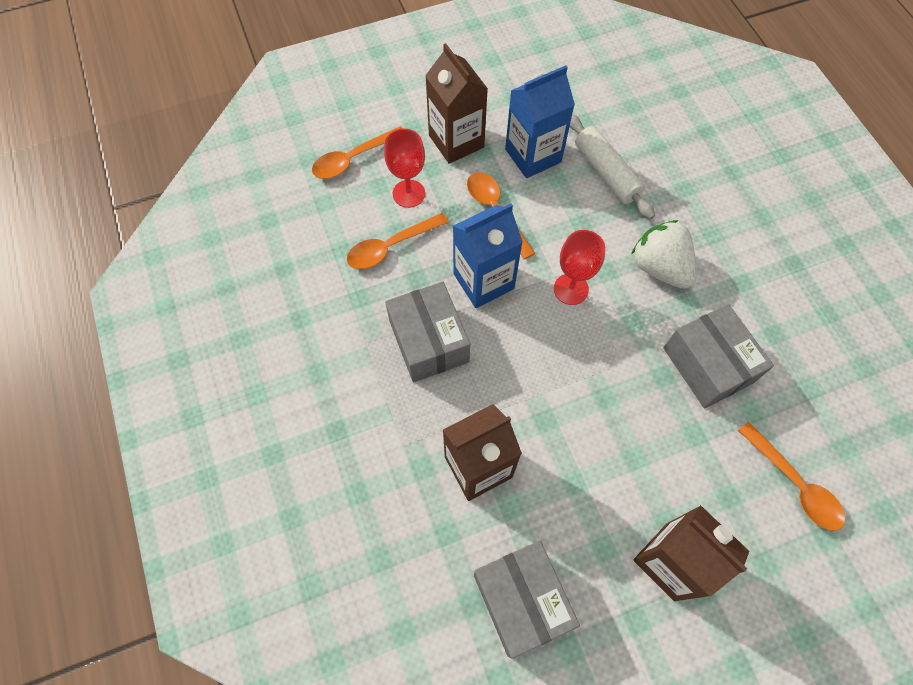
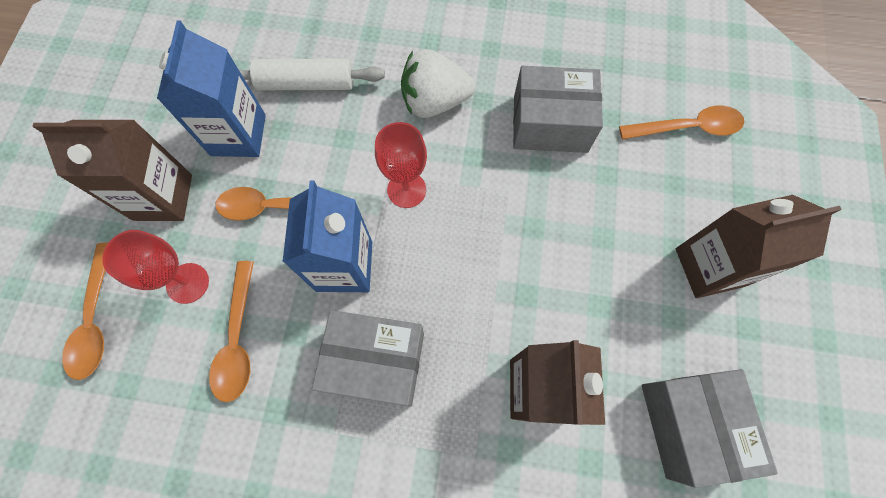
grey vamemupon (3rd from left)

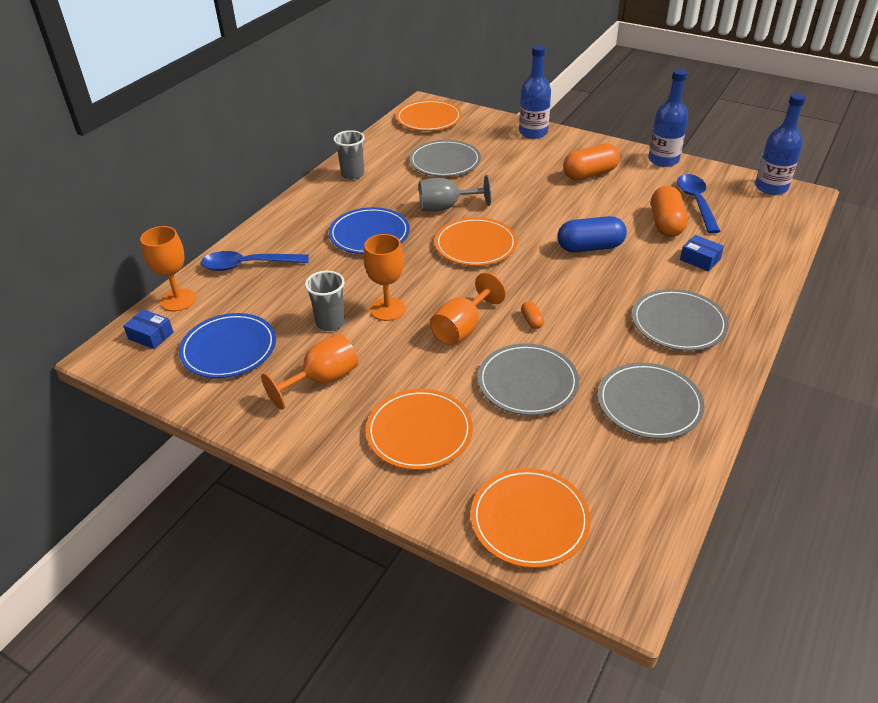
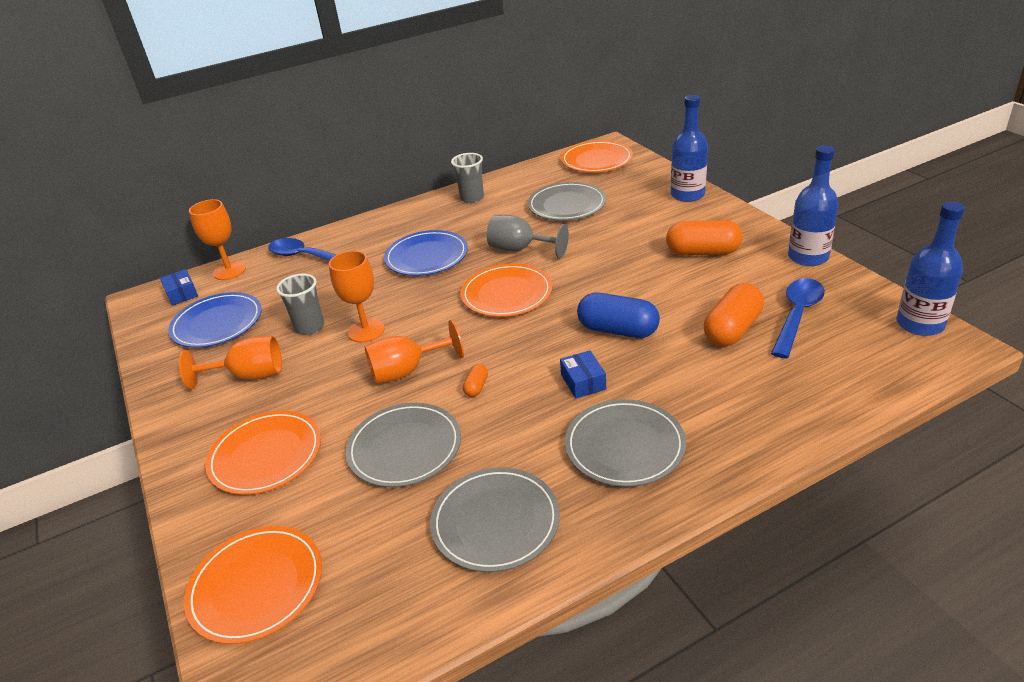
blue vamemupon (2nd from left)

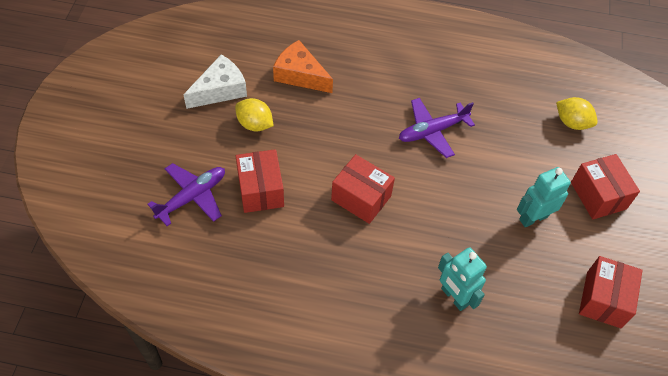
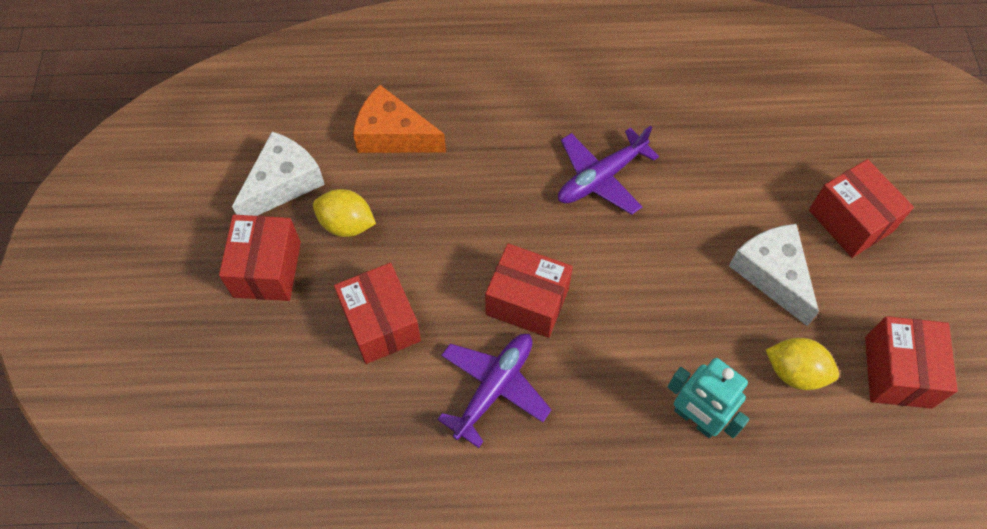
red vamemupon (1st from left)
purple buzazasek (1st from left)
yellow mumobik (2nd from left)
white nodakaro (2nd from left)

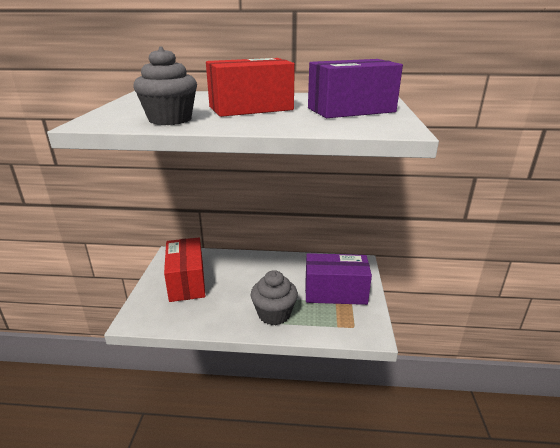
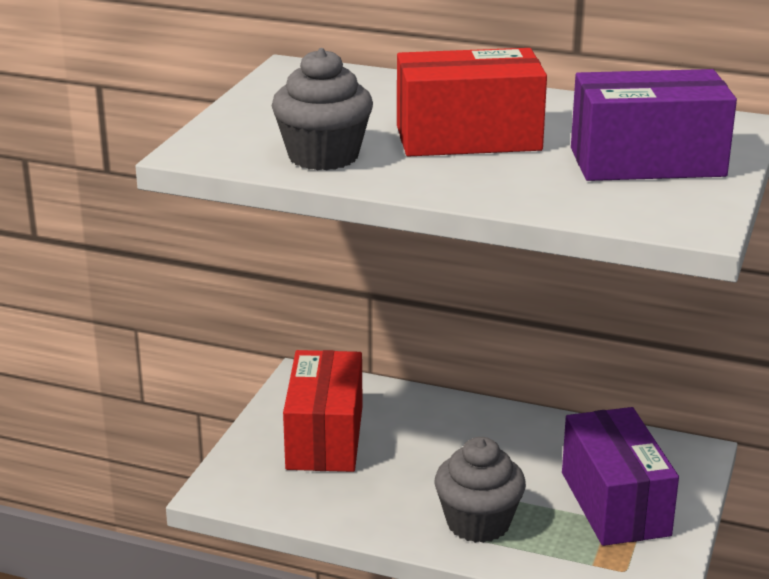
purple vamemupon (1st from left)

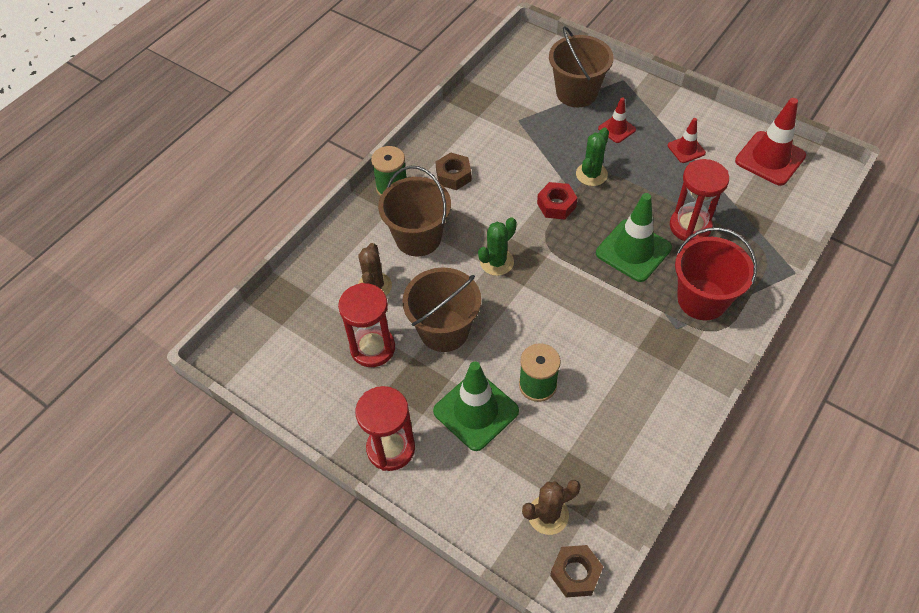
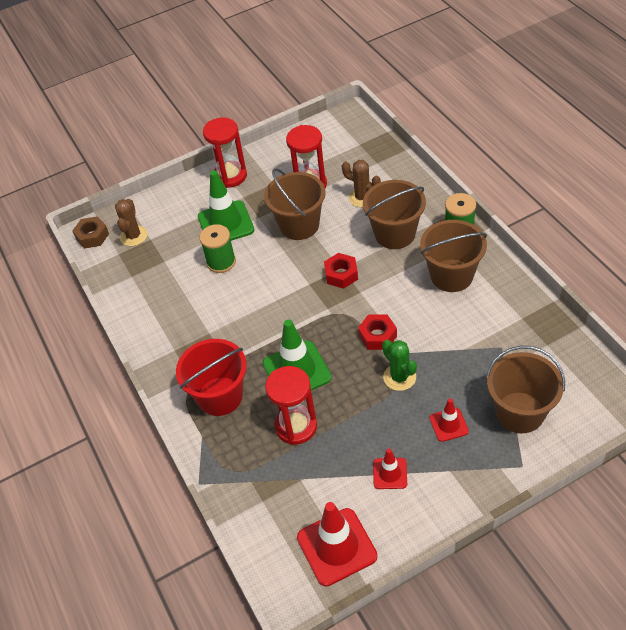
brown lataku (3rd from left)
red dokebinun (1st from left)

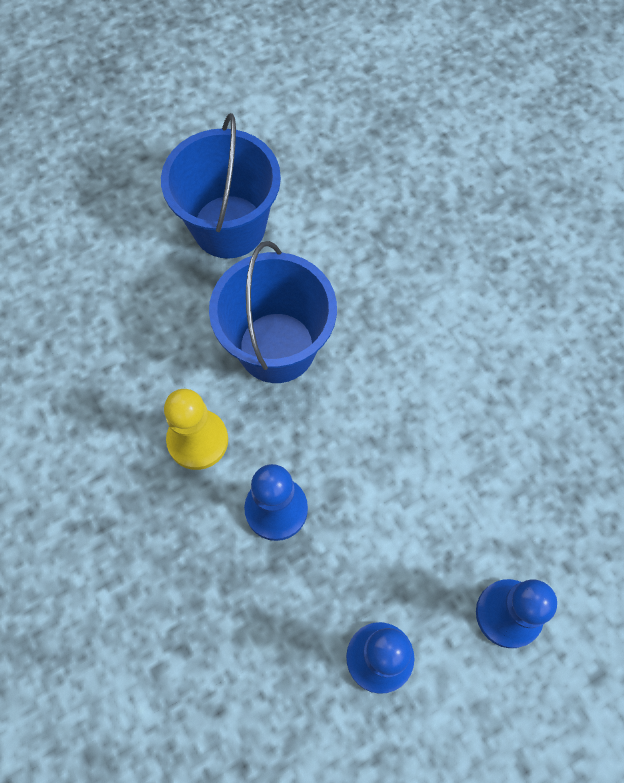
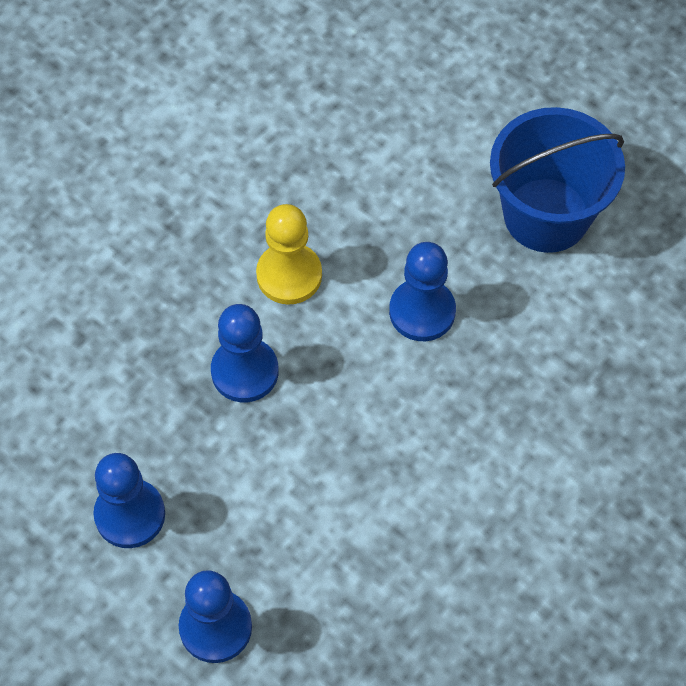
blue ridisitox (4th from left)

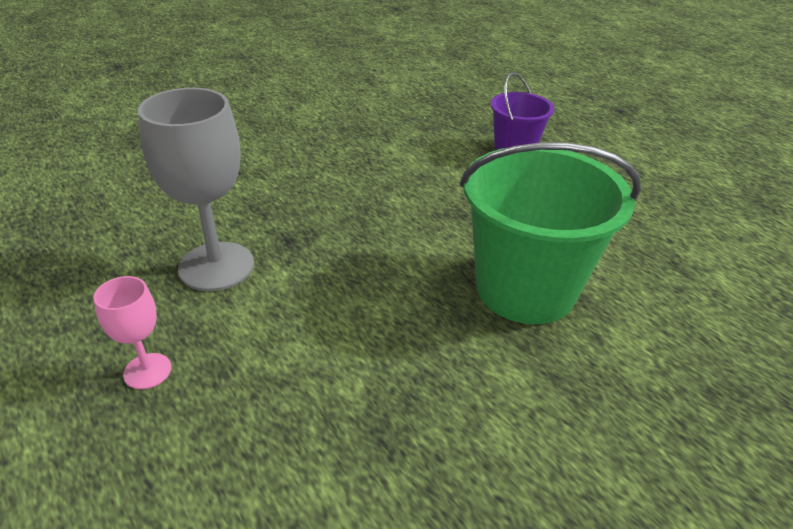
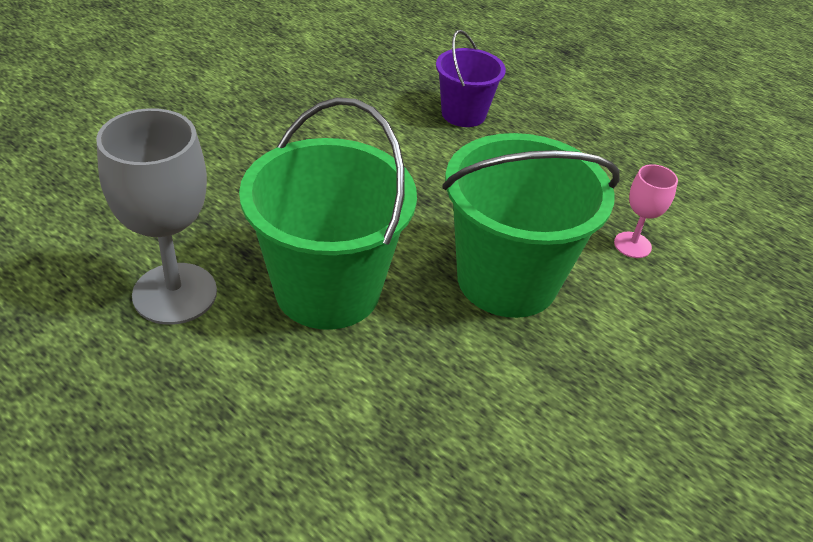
green lataku (1st from left)
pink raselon

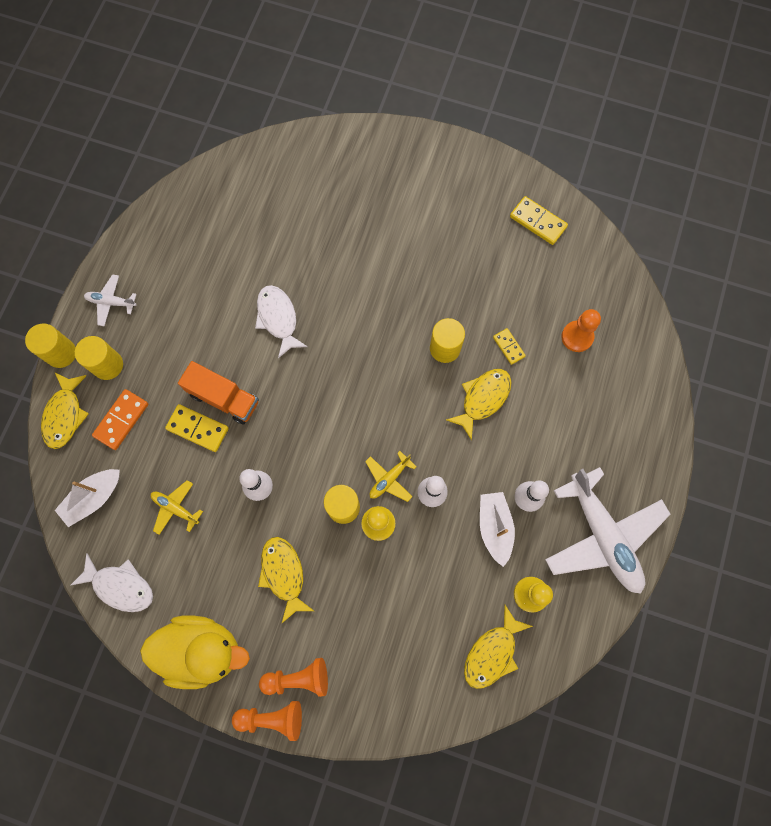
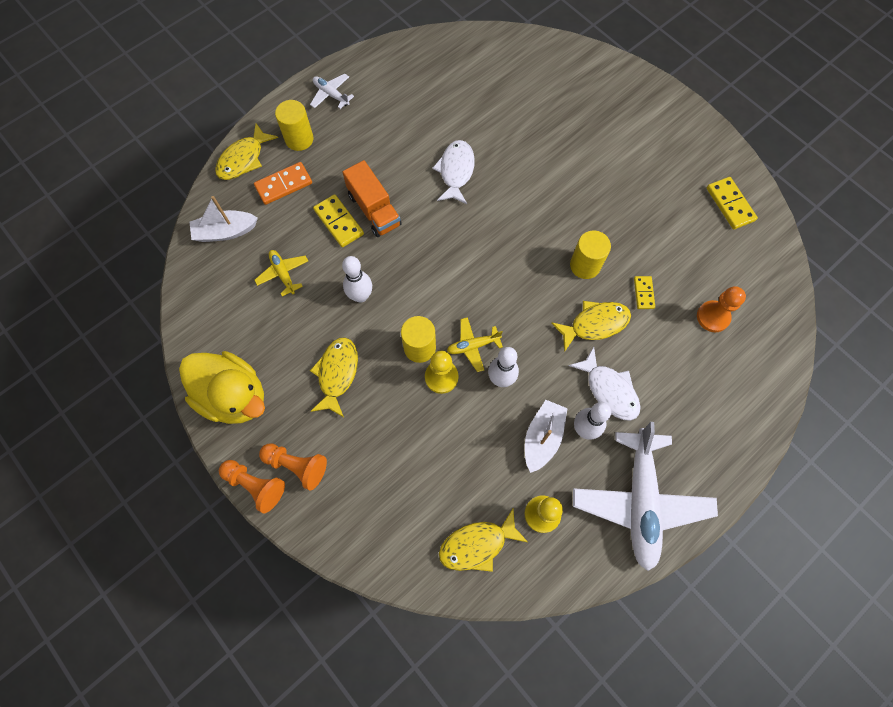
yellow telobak (1st from left in the first image)
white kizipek (2nd from left)

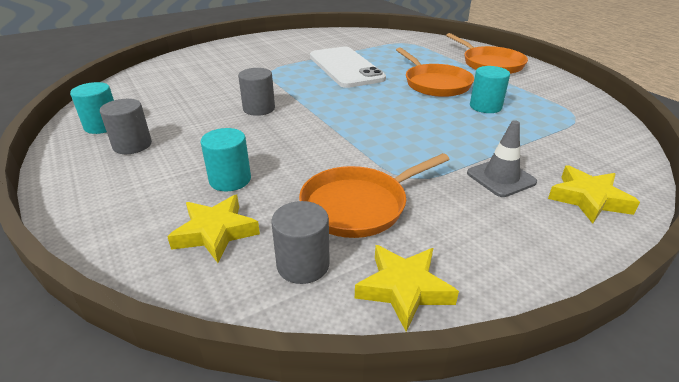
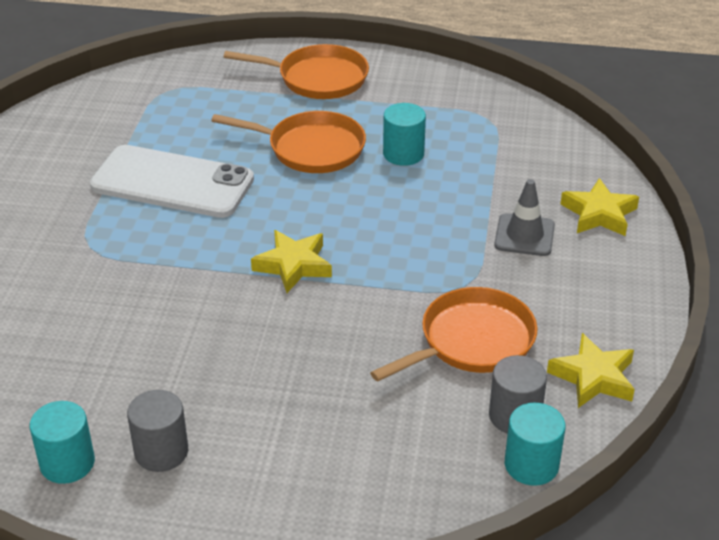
grey telobak (2nd from left in the first image)
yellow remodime (1st from left)
turquoise telobak (3rd from left)
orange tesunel (3rd from left)

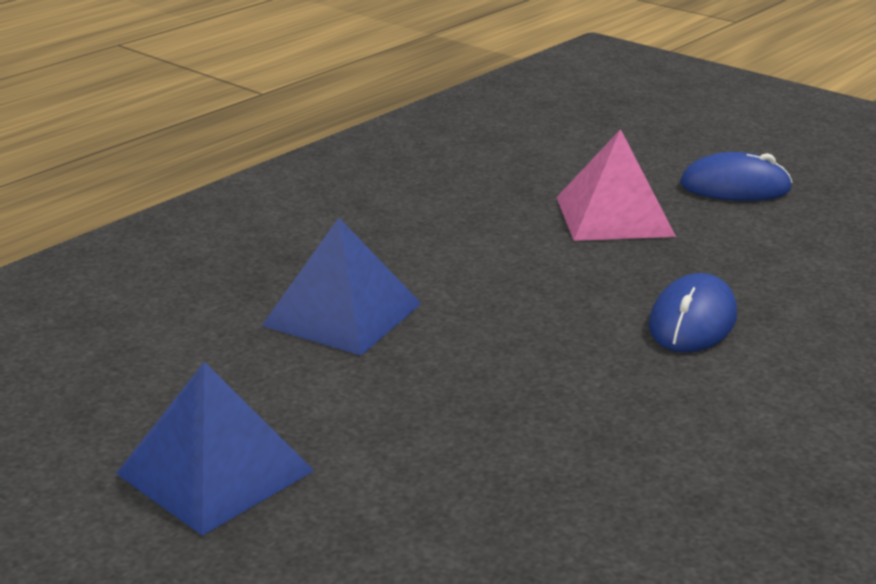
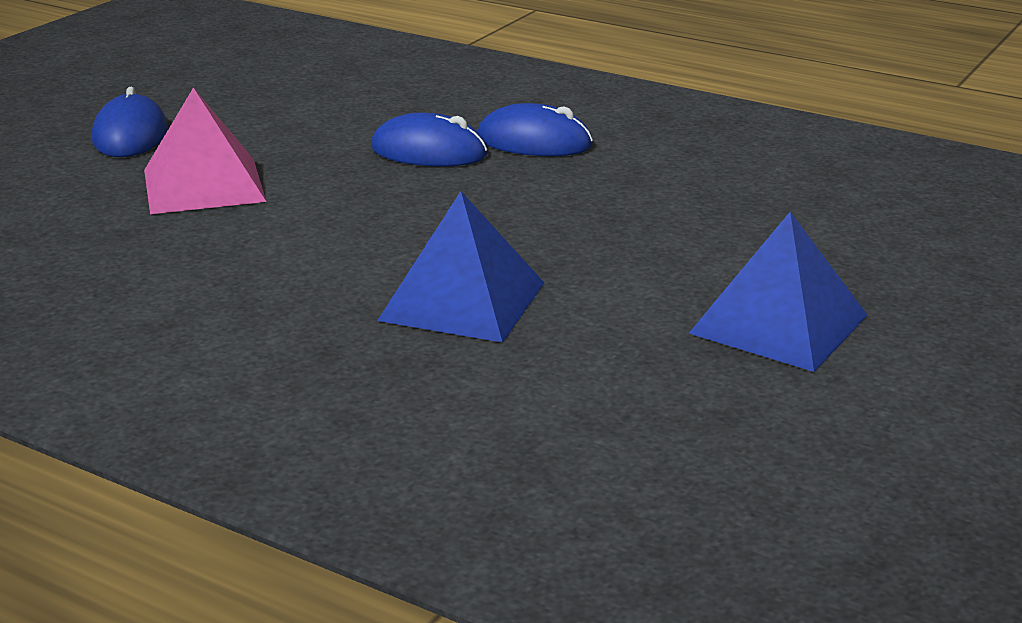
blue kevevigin (3rd from left)

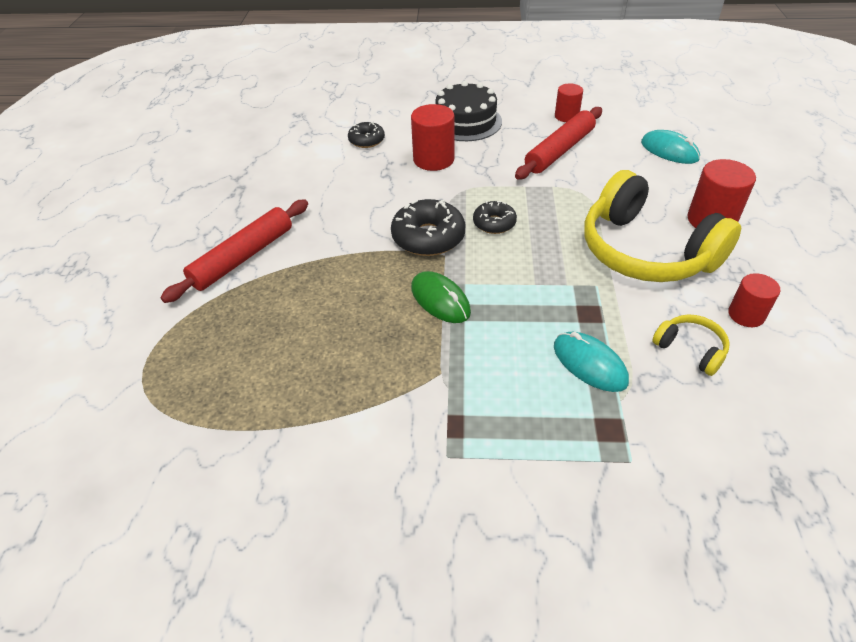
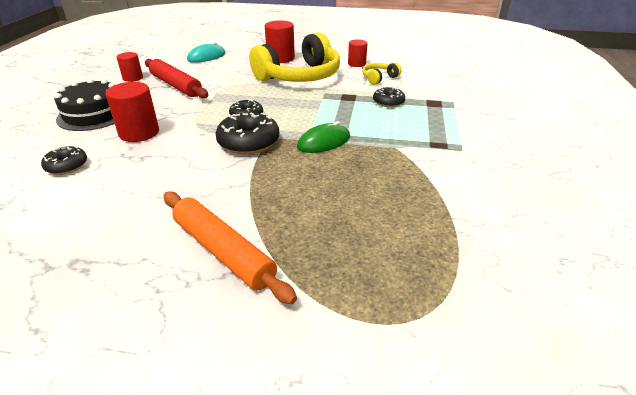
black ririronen (4th from left)
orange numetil

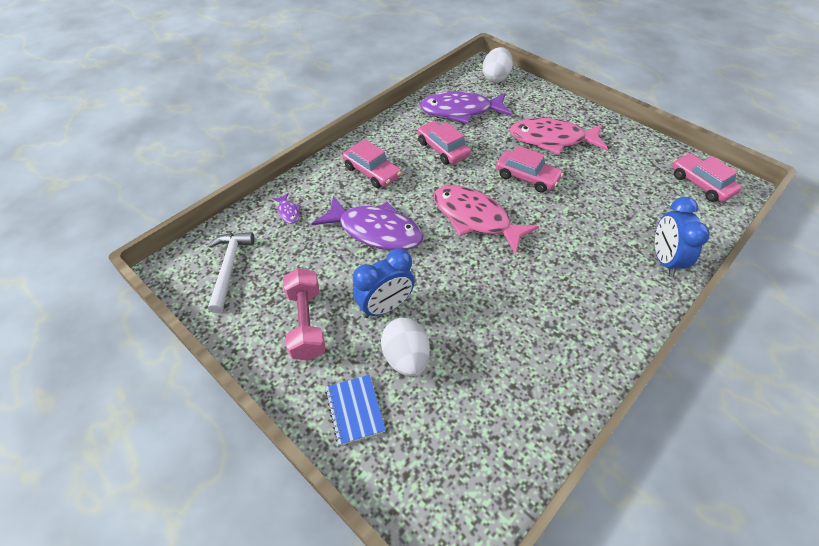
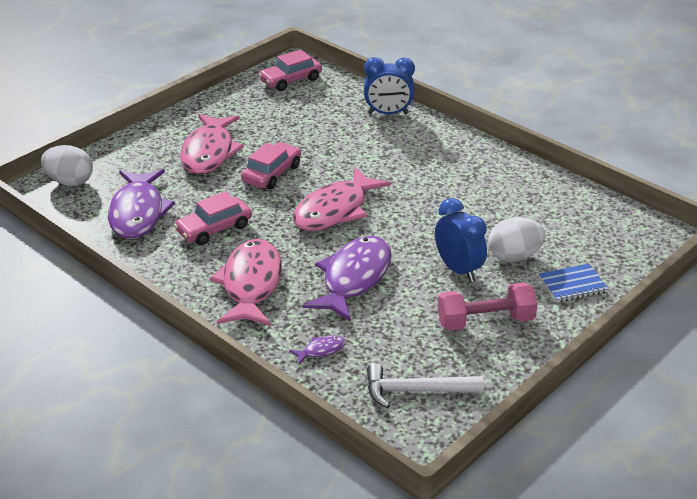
pink kizipek (2nd from left)

